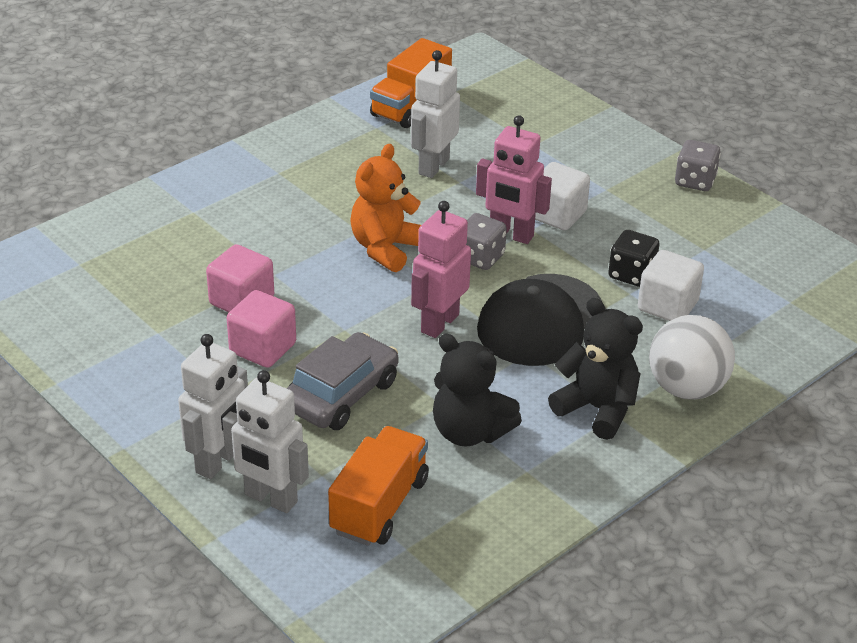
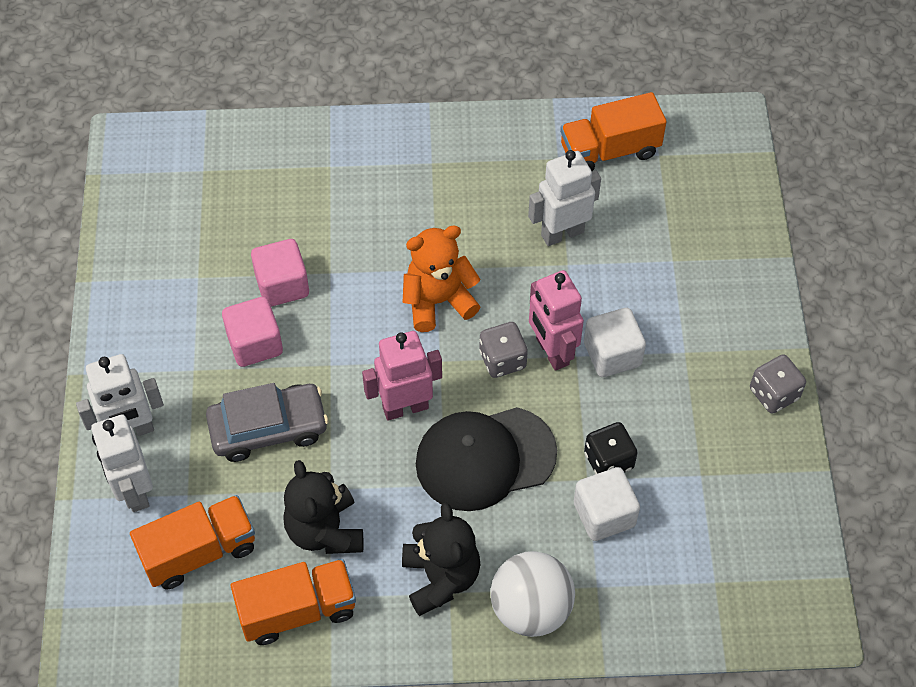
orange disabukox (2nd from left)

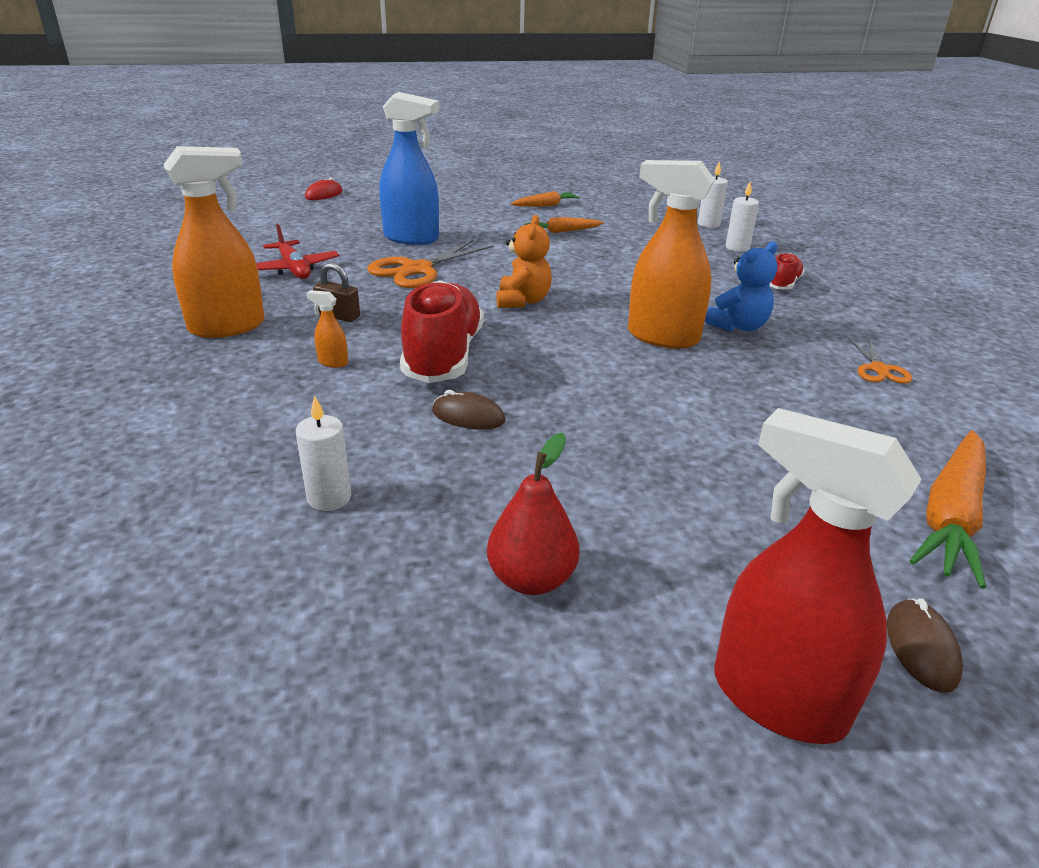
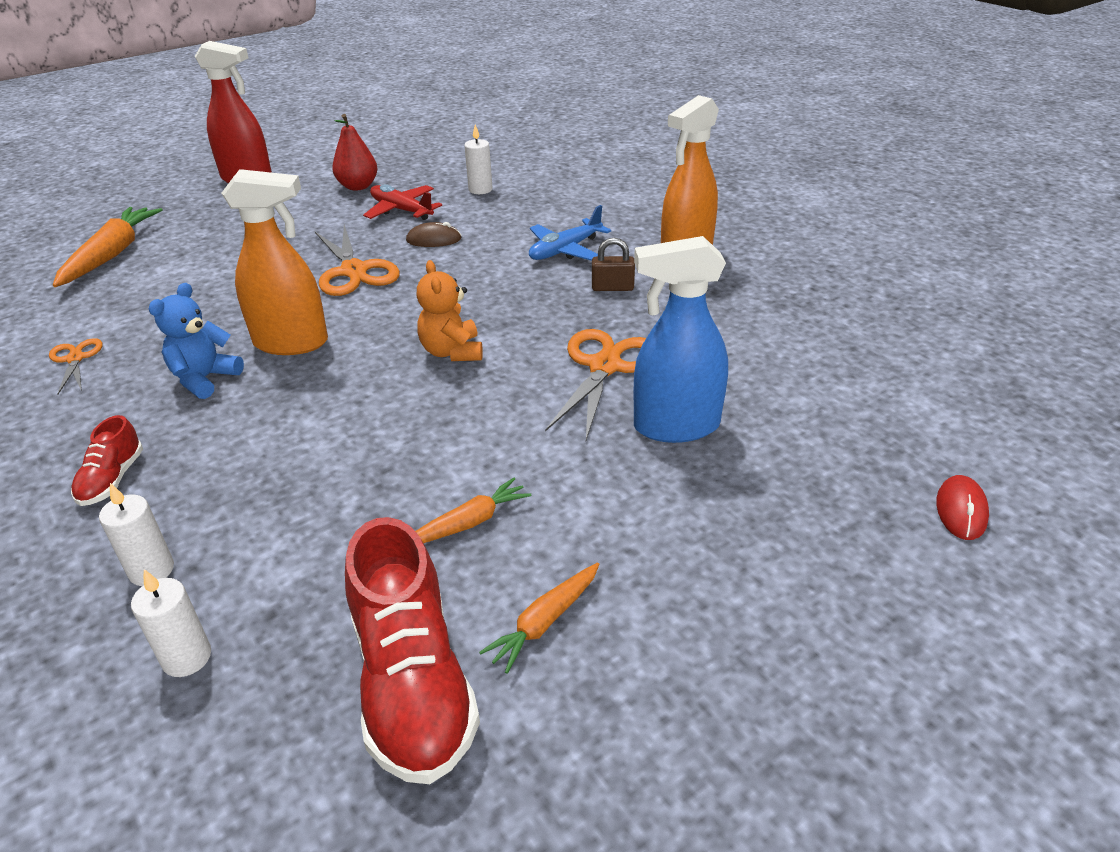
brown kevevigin (2nd from left in the first image)
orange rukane (2nd from left)
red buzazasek
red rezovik (2nd from left)
blue buzazasek

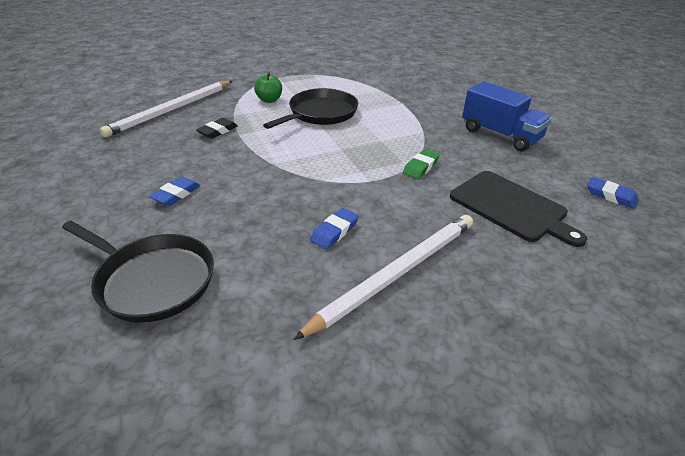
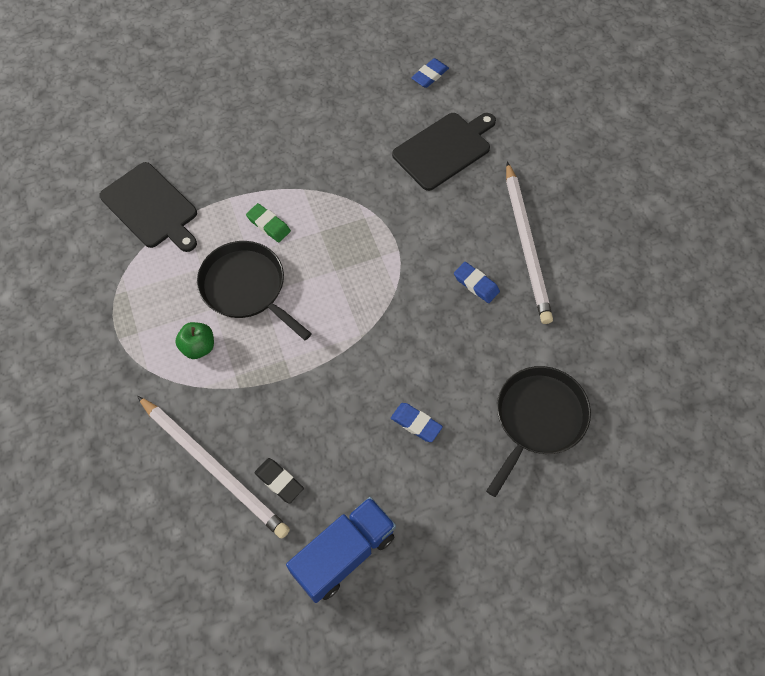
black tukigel (1st from left)
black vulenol
green vulenol
blue disabukox
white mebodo (2nd from left)

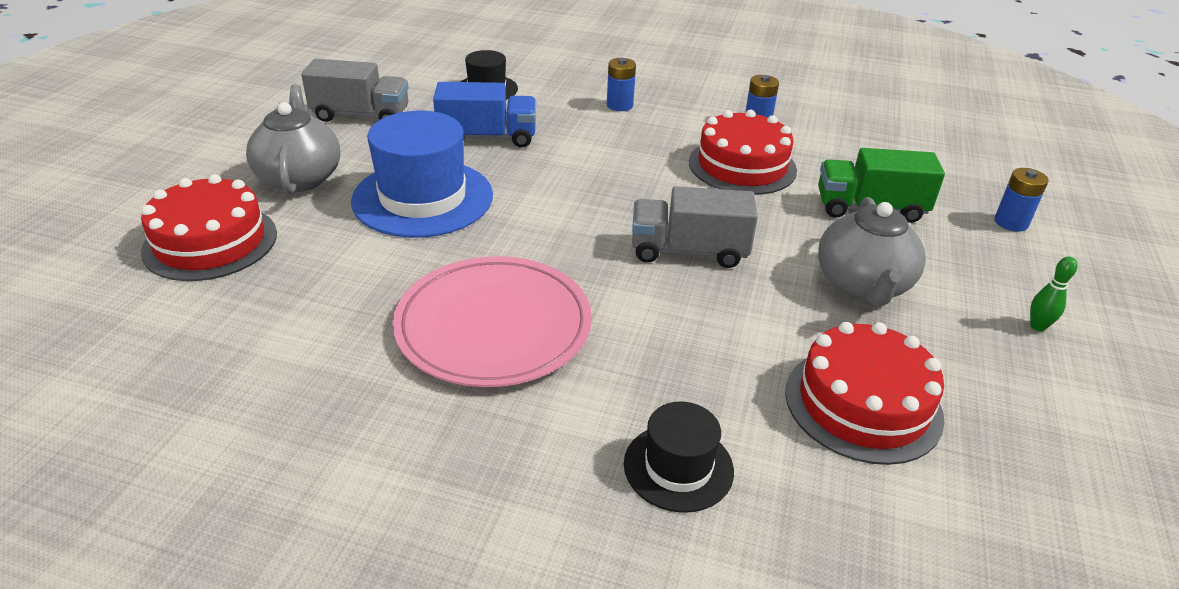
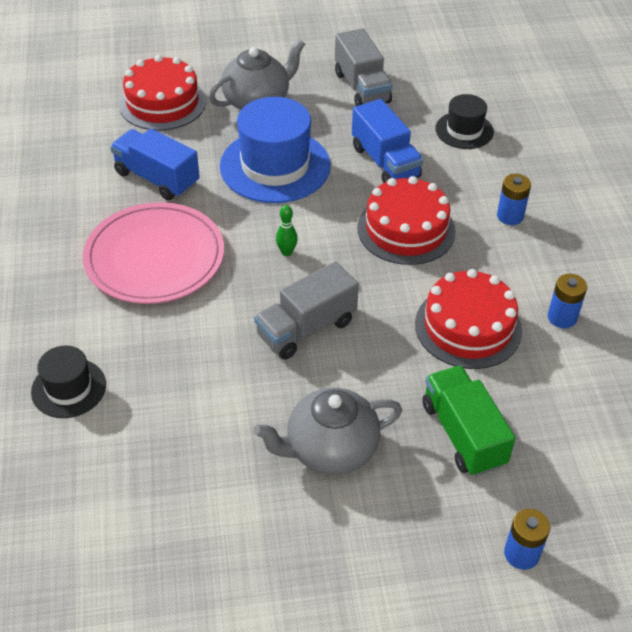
blue disabukox (1st from left)
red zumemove (2nd from left)
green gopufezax
grey disabukox (1st from left)

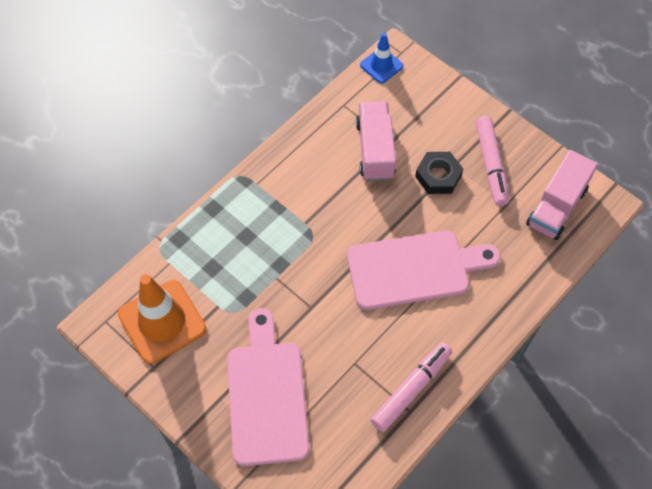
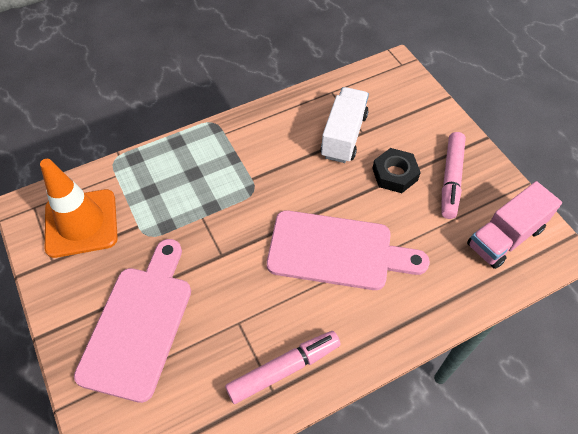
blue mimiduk
white disabukox

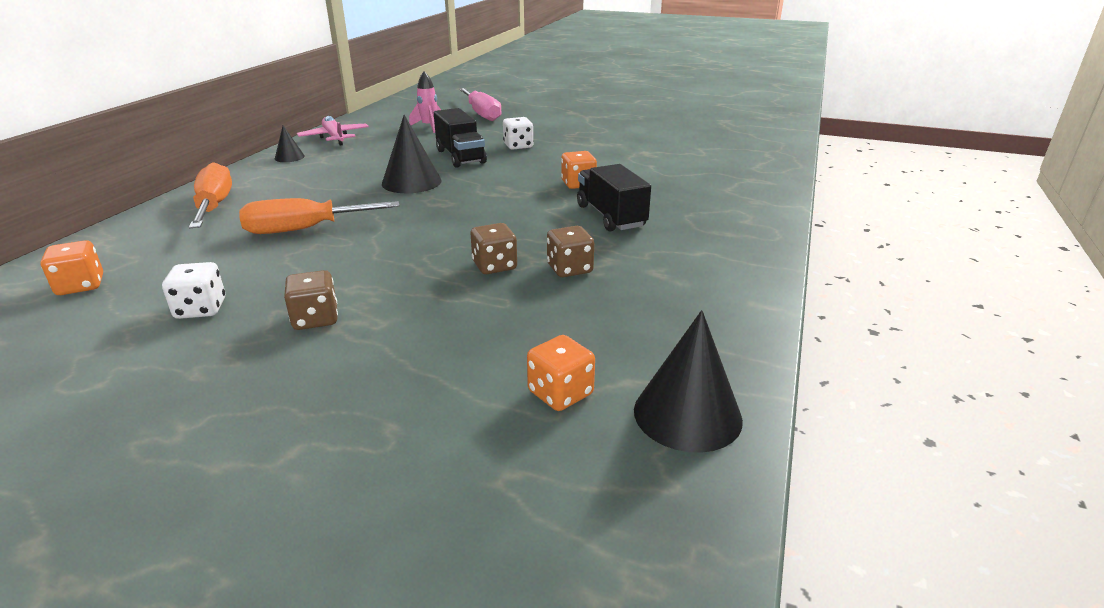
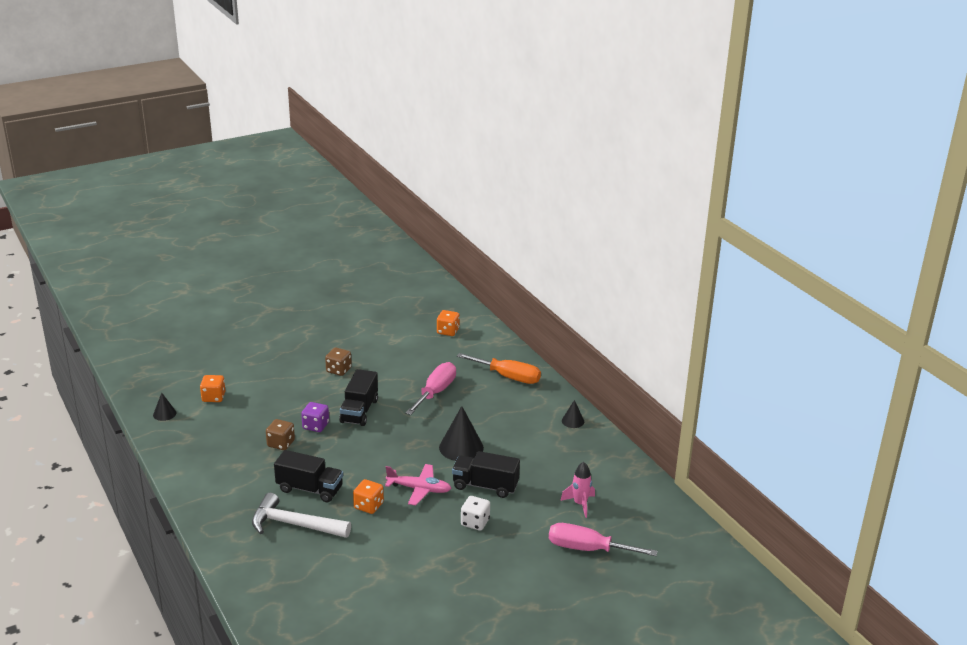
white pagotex (1st from left in the first image)
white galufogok
black disabukox (2nd from left)
pink buzazasek
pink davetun (1st from left)
purple pagotex
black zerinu (1st from left)

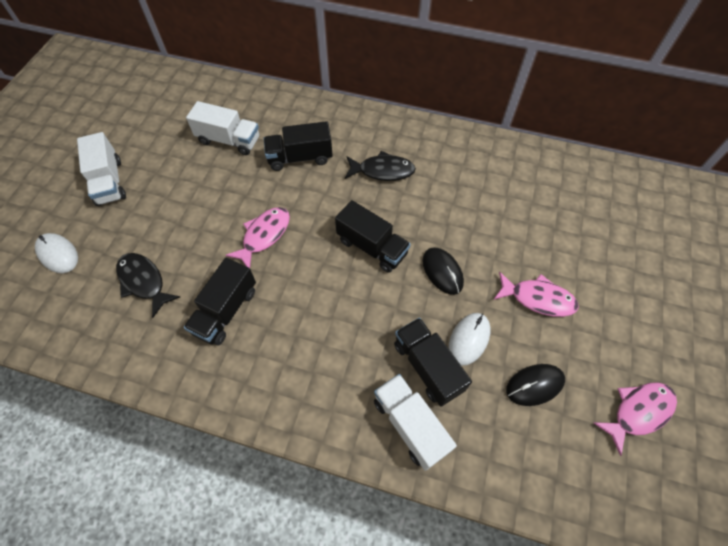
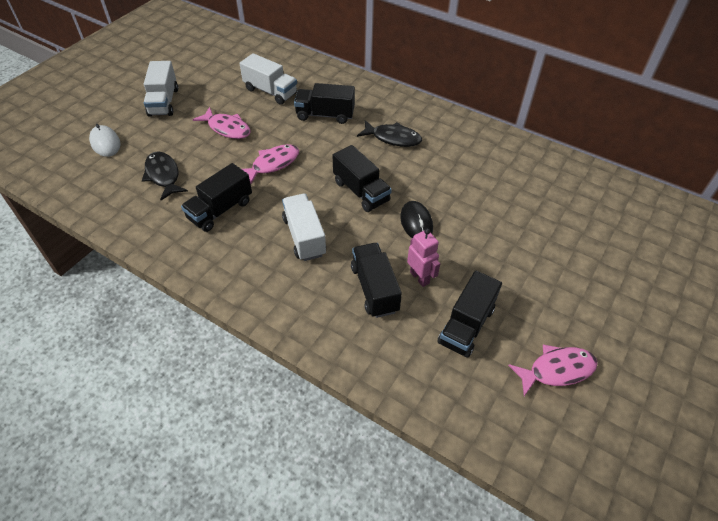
white disabukox (3rd from left)
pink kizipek (1st from left)
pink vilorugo
black disabukox (5th from left)

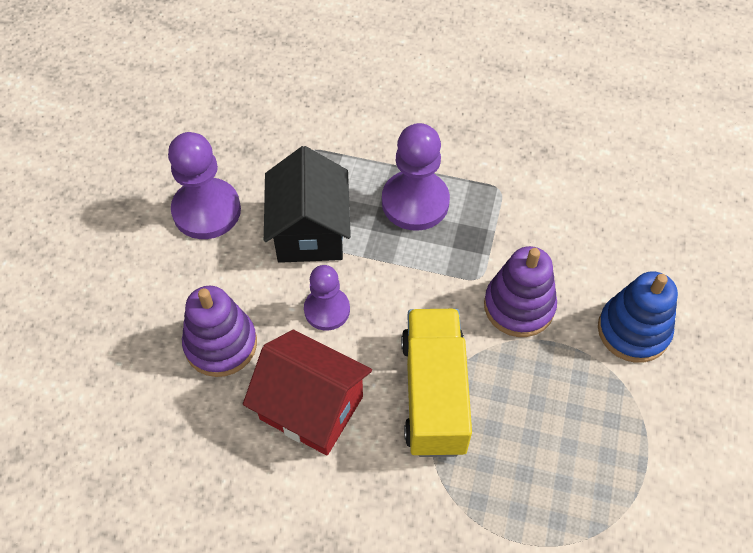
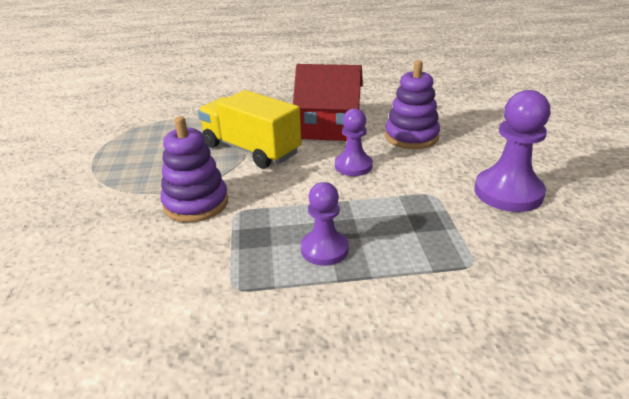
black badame
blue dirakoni
yellow disabukox
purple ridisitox (1st from left)

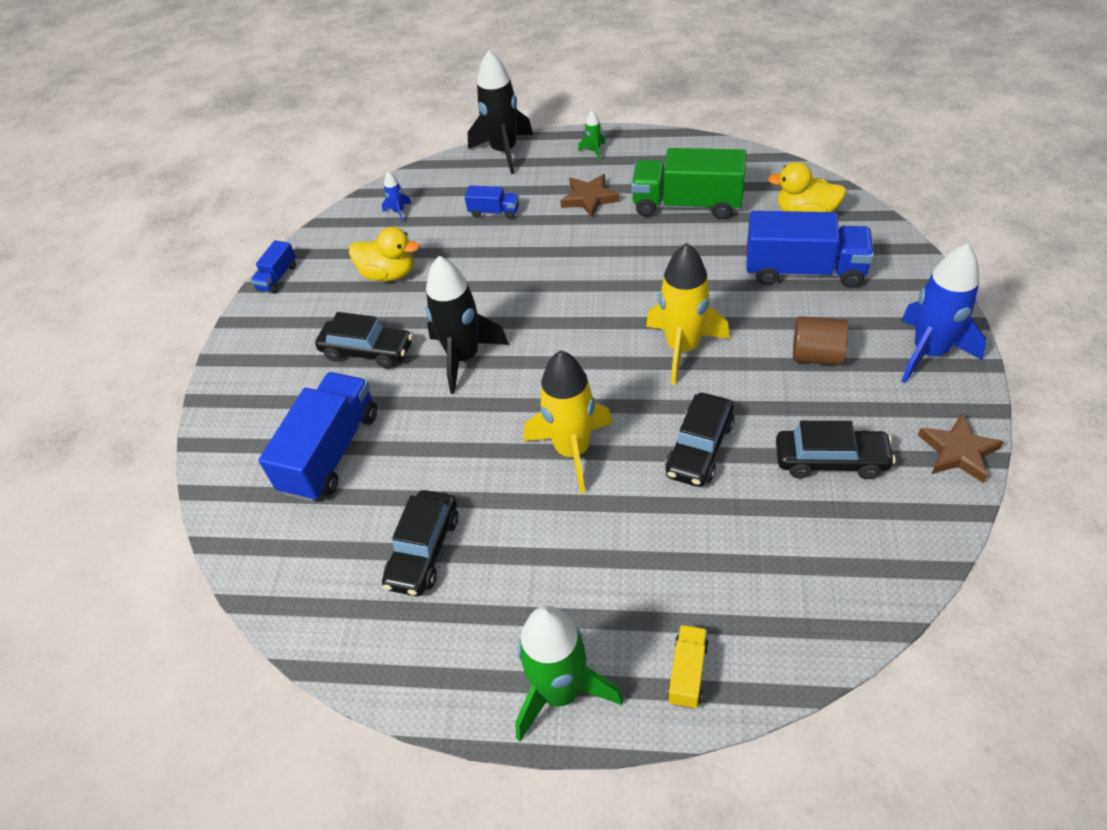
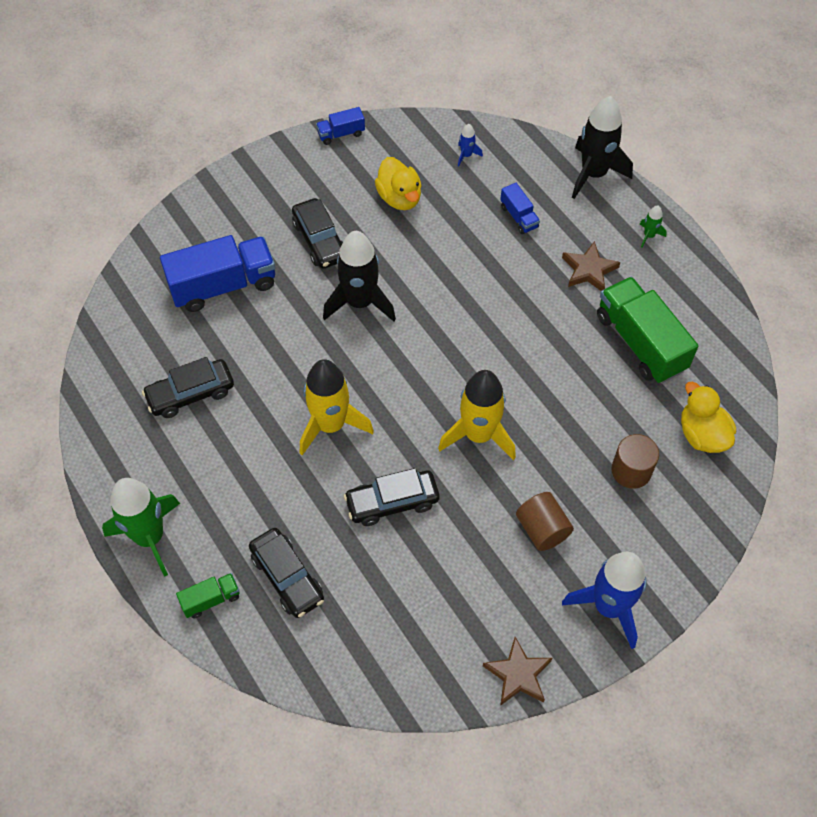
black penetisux (2nd from left)
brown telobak (2nd from left)
green disabukox (1st from left)

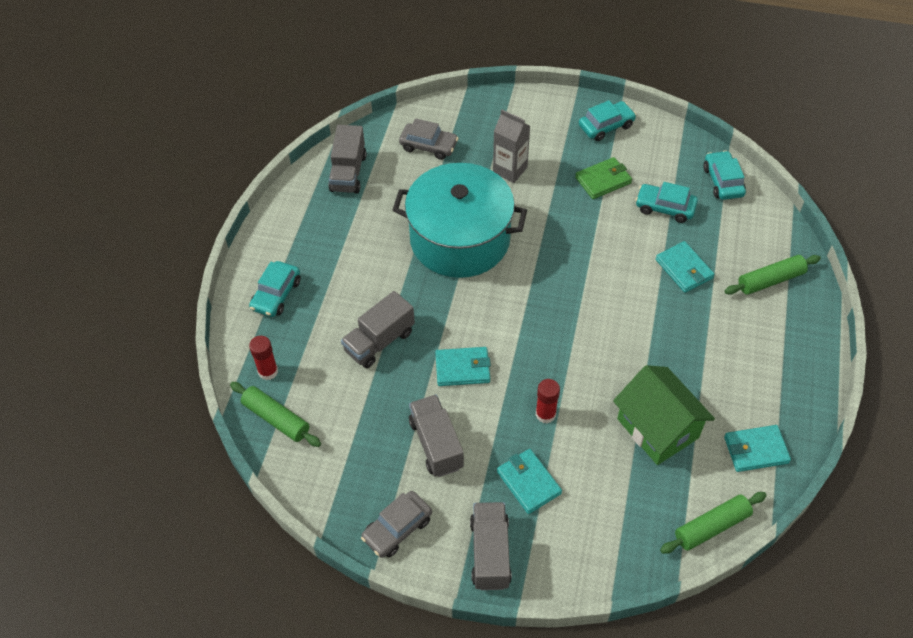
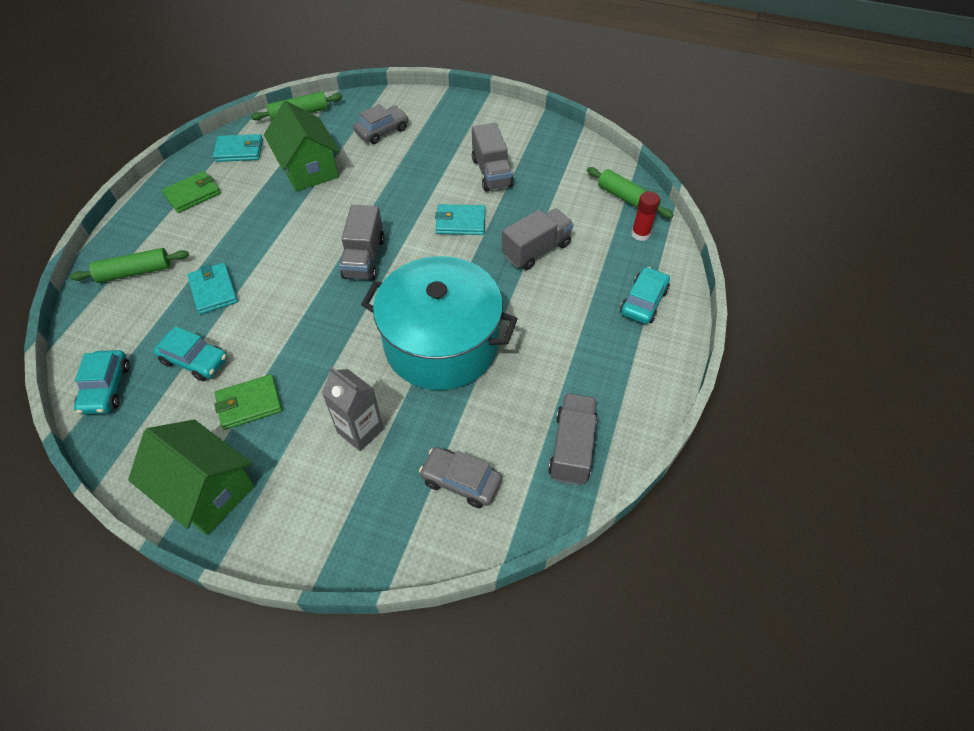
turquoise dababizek (2nd from left in the first image)
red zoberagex (2nd from left in the first image)
green dababizek (1st from left)
grey penetisux (1st from left)
grey disabukox (1st from left)
green badame (1st from left)

